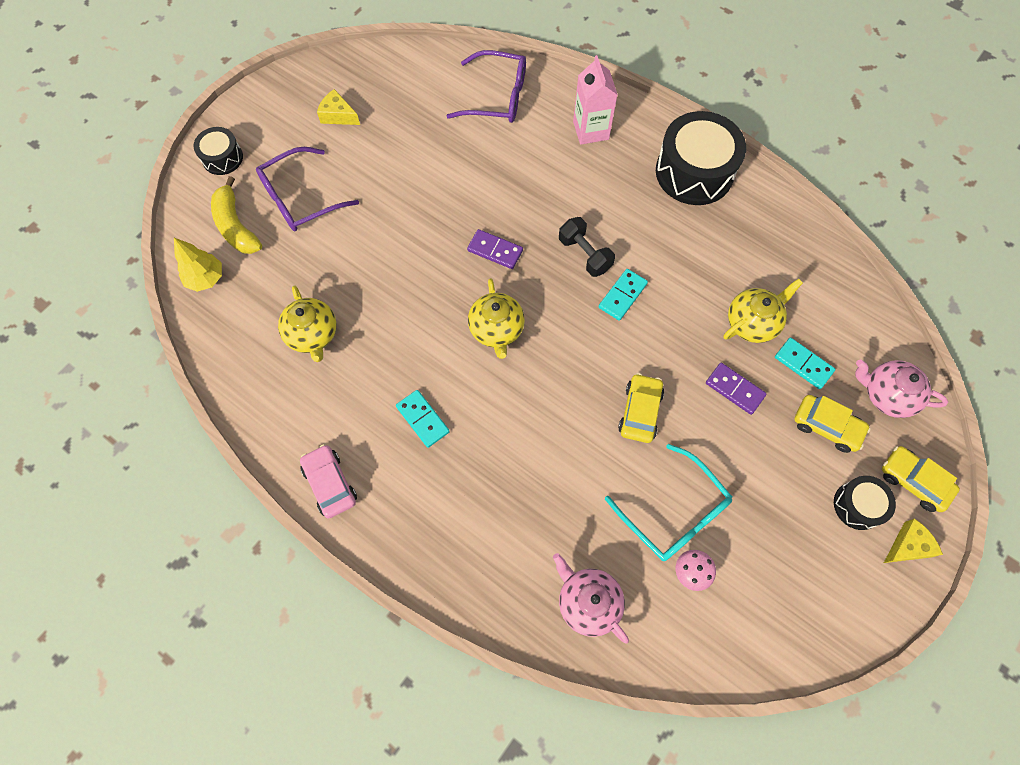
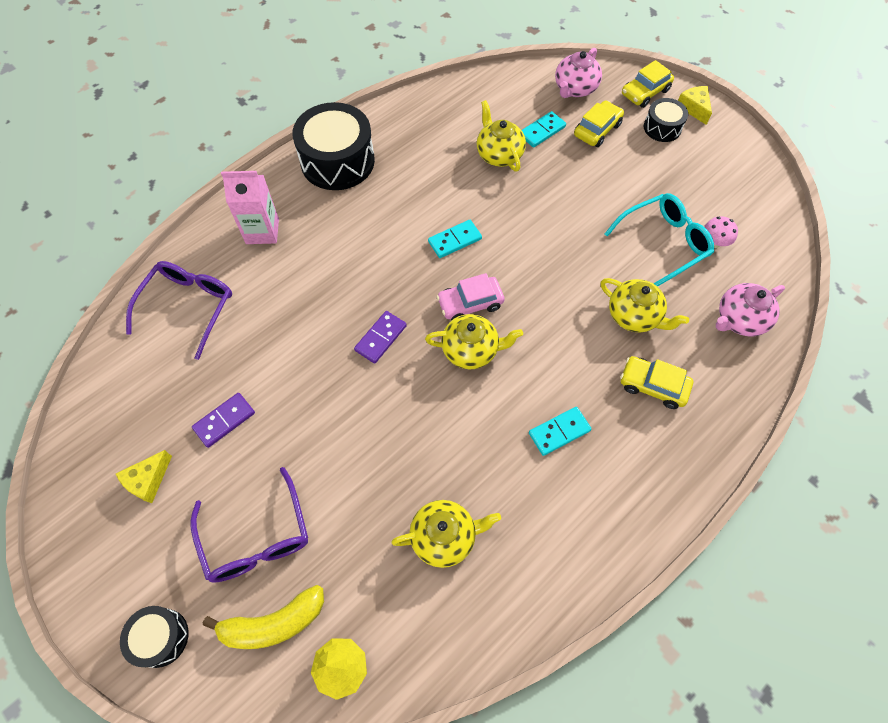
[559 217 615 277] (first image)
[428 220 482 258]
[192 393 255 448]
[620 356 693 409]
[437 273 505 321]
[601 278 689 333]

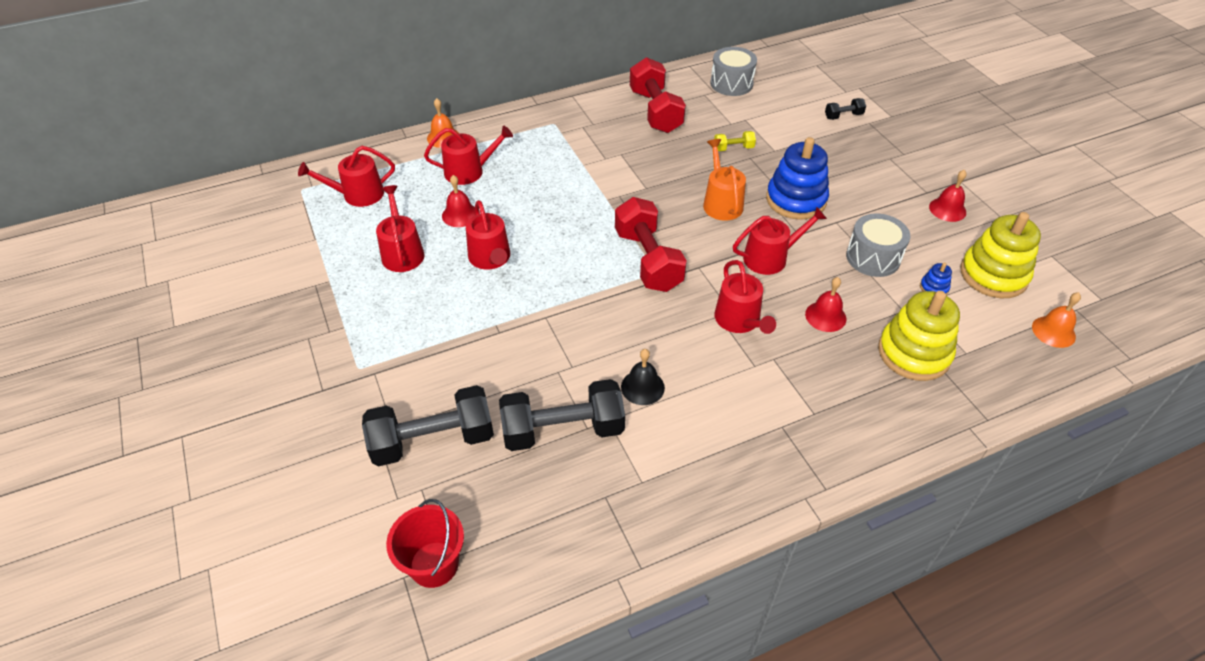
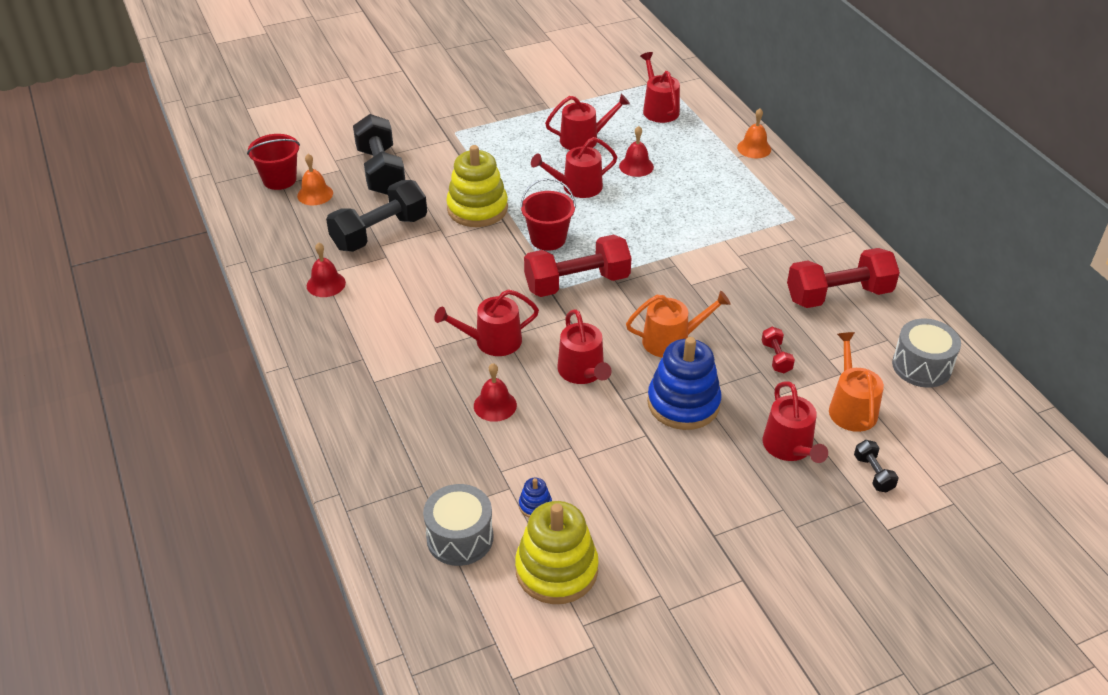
[763 381 828 463]
[762 327 795 373]
[307 242 346 297]
[423 484 493 566]
[446 145 508 227]
[297 154 333 205]
[621 349 665 405] (first image)
[326 180 427 252]
[520 178 576 251]
[829 332 884 432]

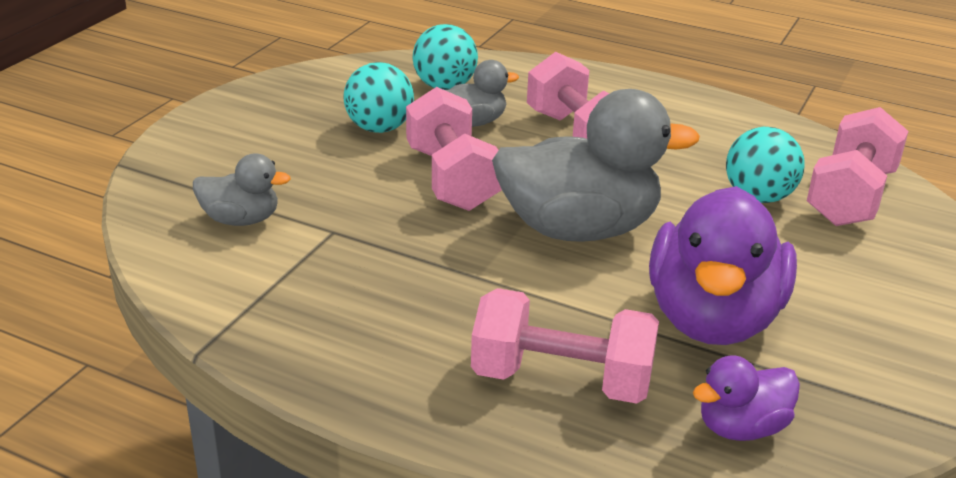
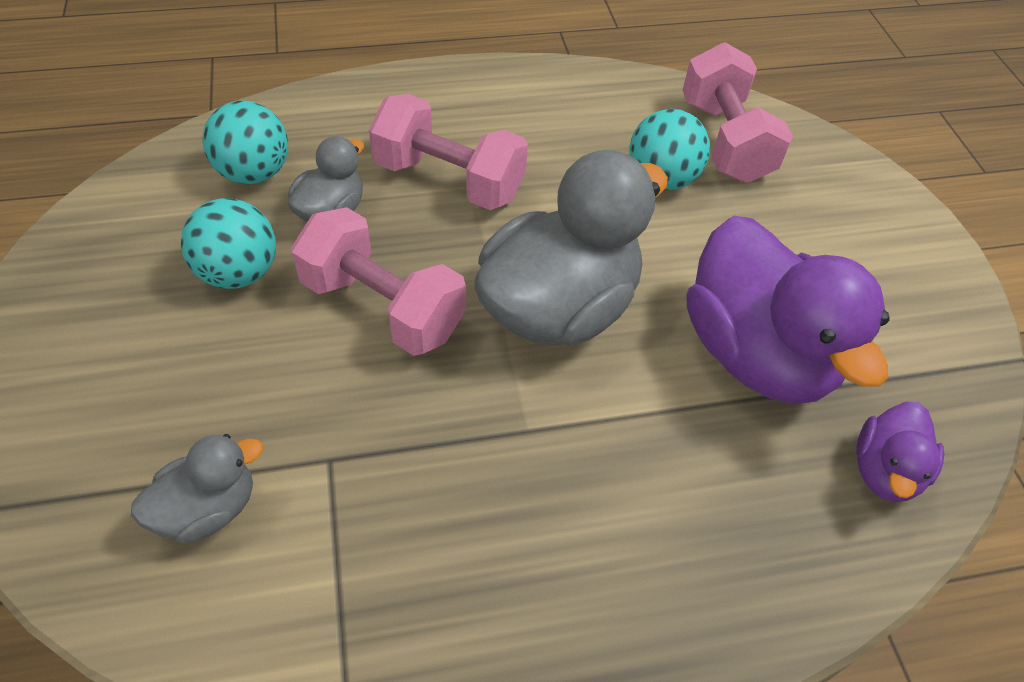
[471 288 659 404] (first image)

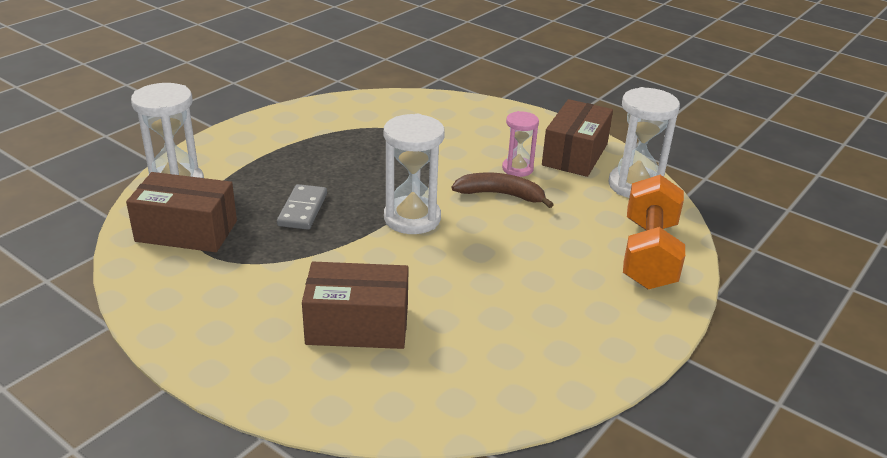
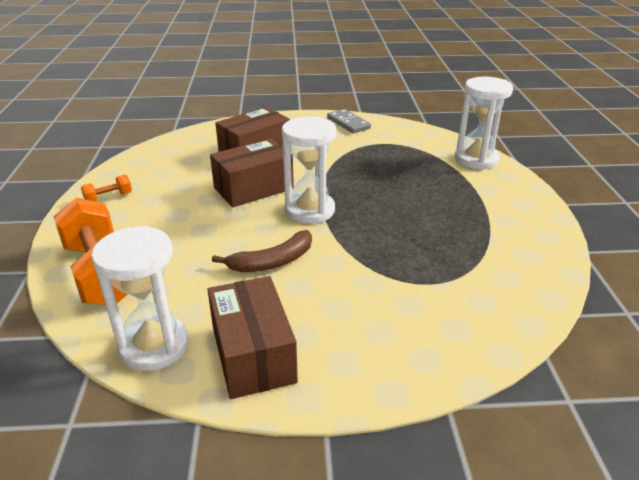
[502 111 539 177] (first image)
[210 139 294 207]
[327 109 371 133]
[81 175 132 202]

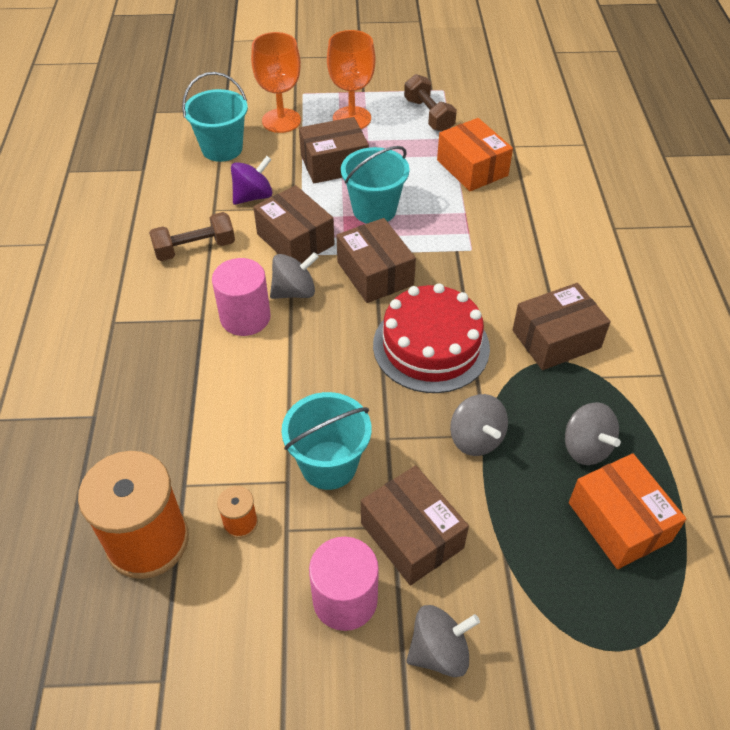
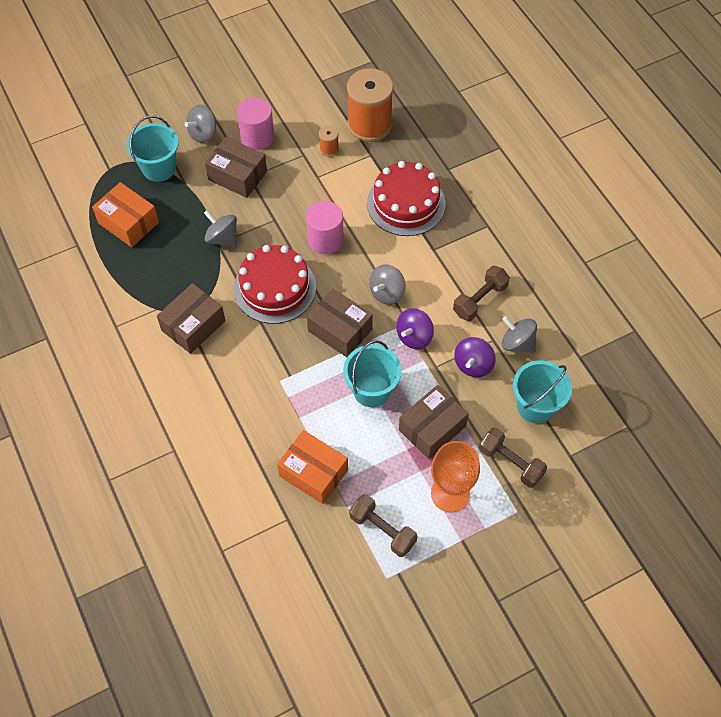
[479 427 547 488]
[396 308 434 349]
[306 201 344 254]
[127 116 179 182]
[502 316 537 353]
[367 161 446 236]

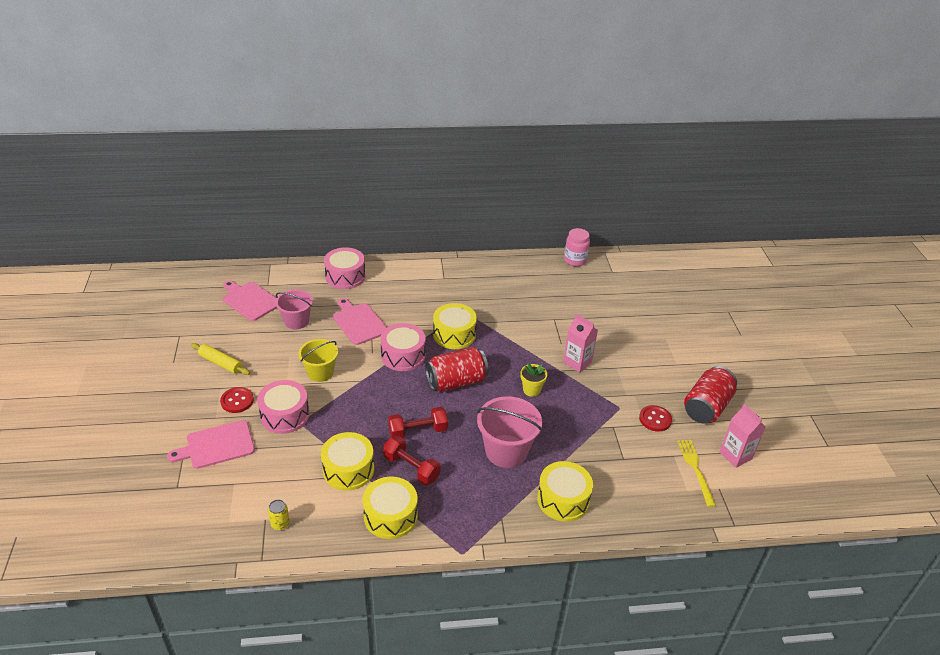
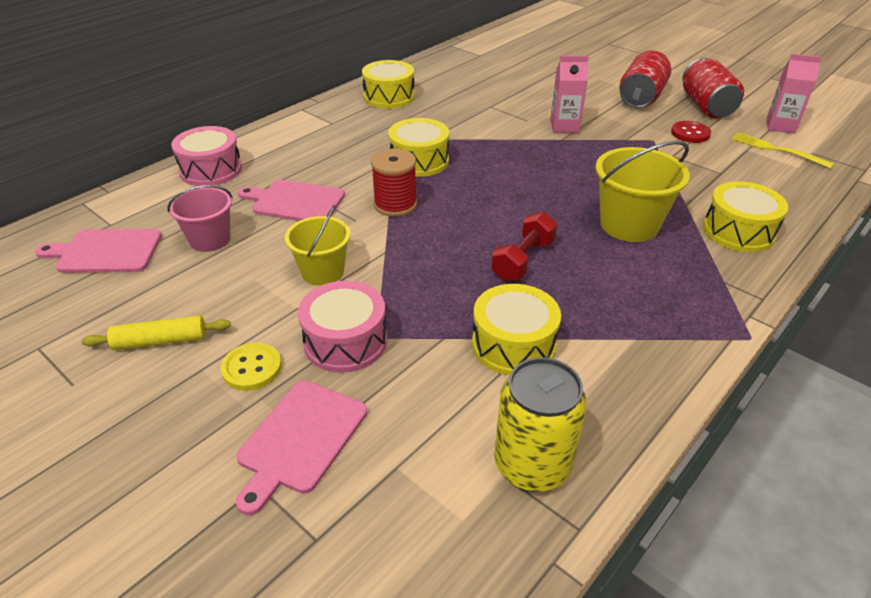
[564 228 590 266] (first image)
[371 149 417 217]
[619 50 671 108]
[521 363 547 397] (first image)
[221 343 282 391]
[596 141 690 242]
[383 436 440 485] (first image)
[362 60 415 109]
[494 358 587 492]

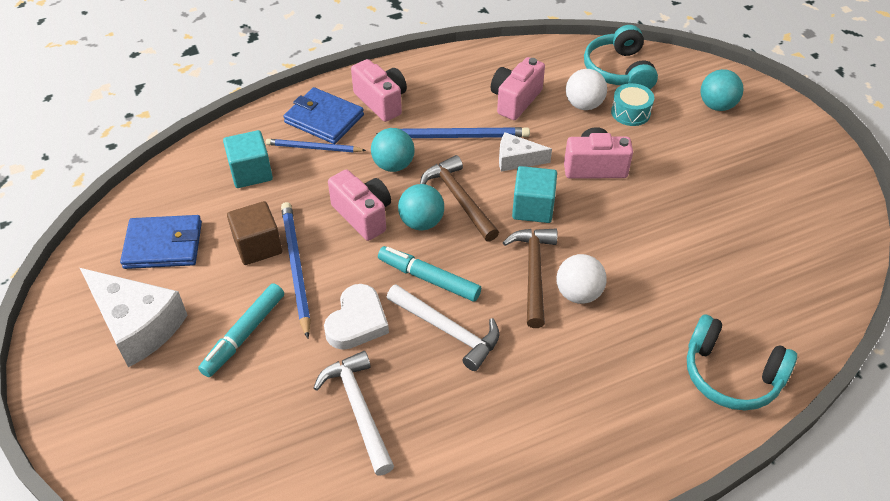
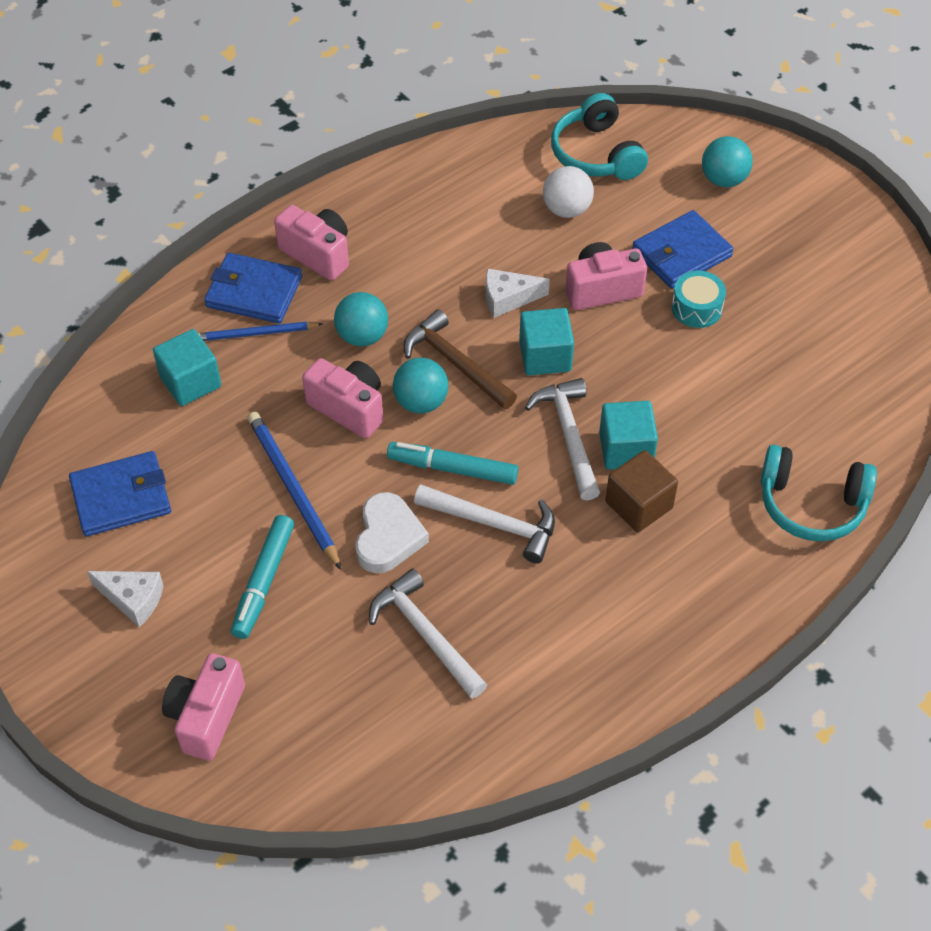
[162 653 245 761]
[672 271 726 328]
[376 127 530 138] (first image)
[605 450 678 532]
[525 378 600 500]
[599 401 658 469]
[87 571 164 627]
[632 210 734 289]

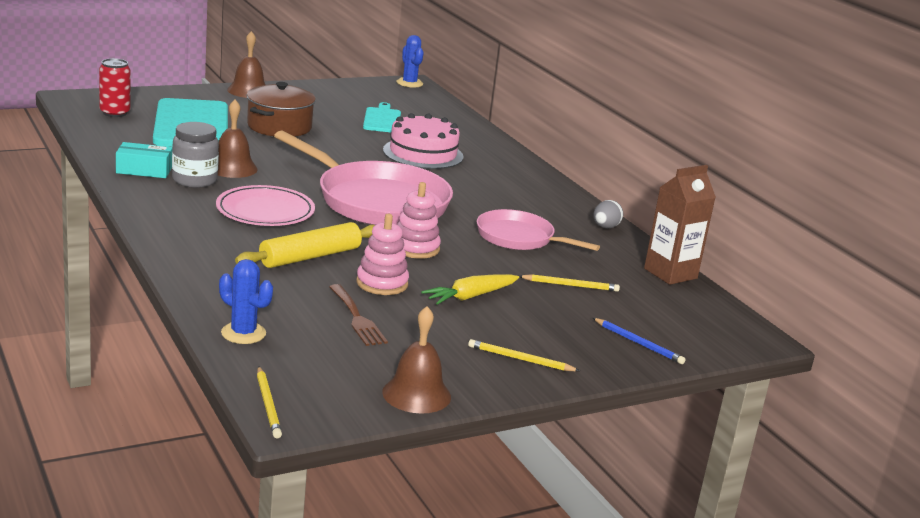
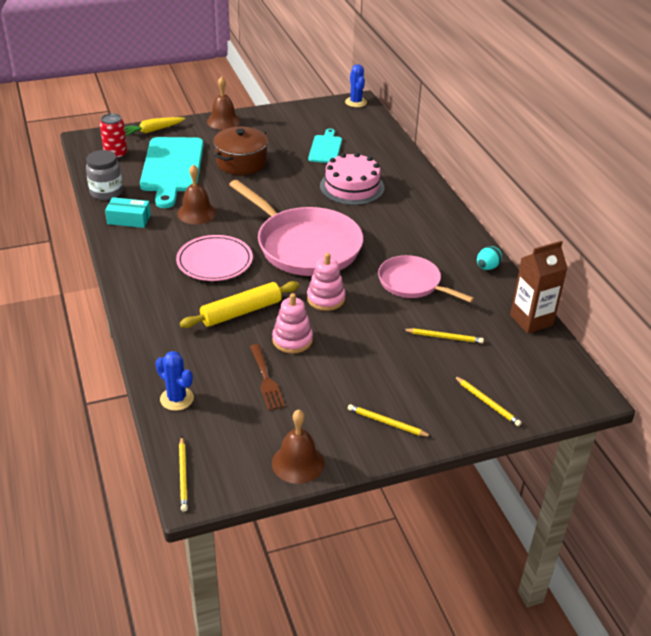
[86 150 123 200]
[477 246 502 270]
[124 117 185 136]
[454 376 522 426]

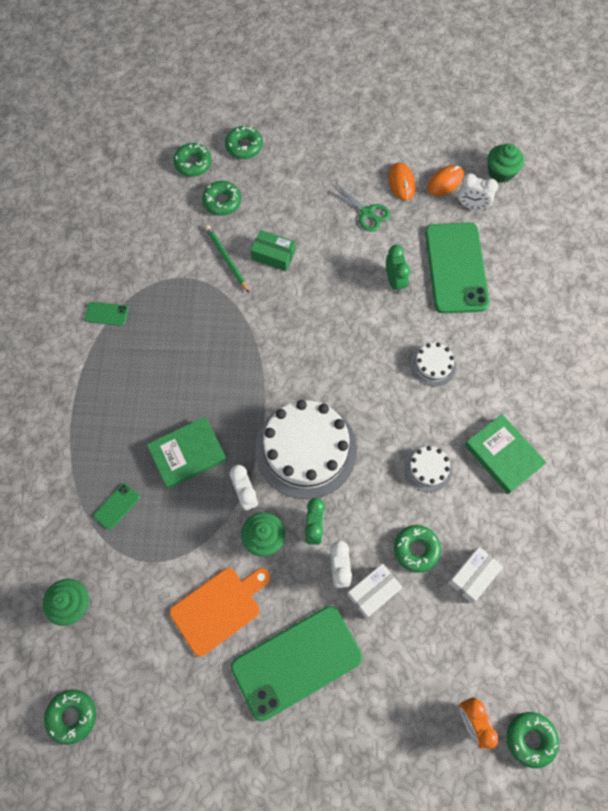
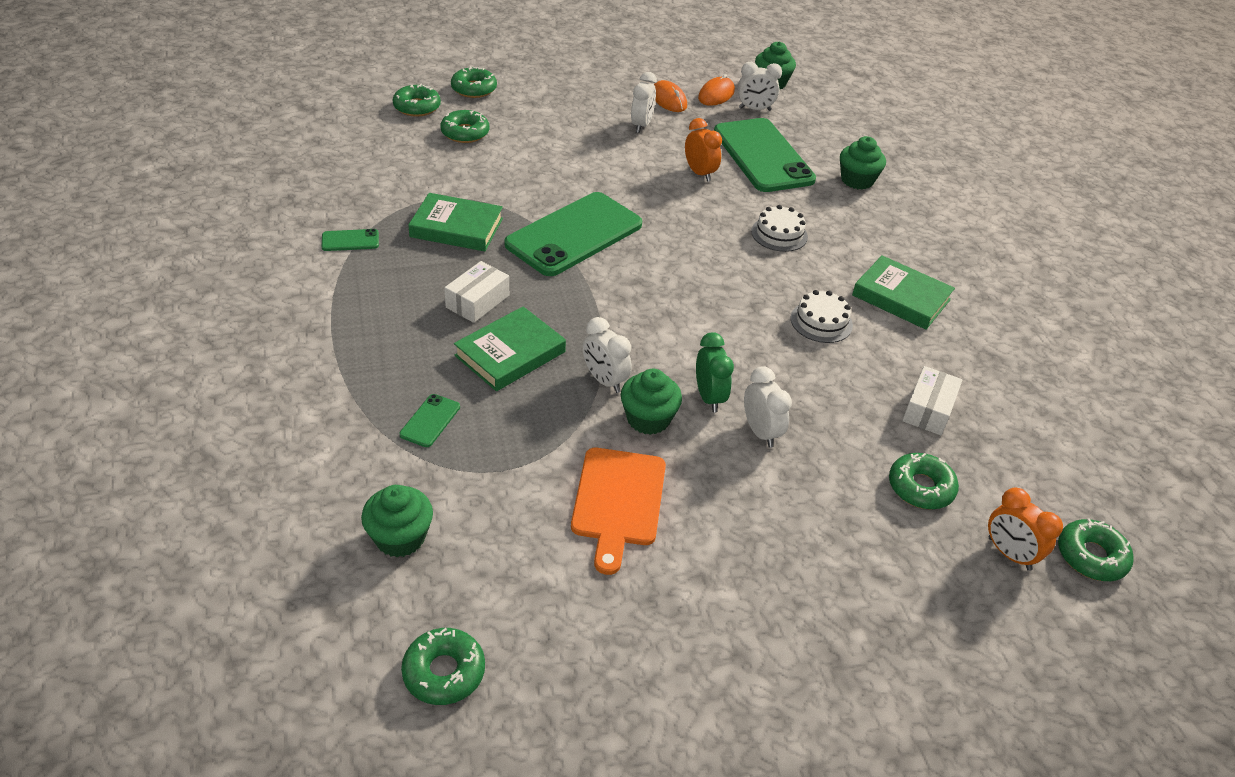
[631 72 657 133]
[205 225 249 293] (first image)
[250 230 295 271] (first image)
[685 118 722 182]
[255 400 357 499] (first image)
[889 453 959 509]
[444 261 509 323]
[571 448 666 575]
[505 192 642 276]
[840 136 886 190]
[408 193 503 251]

